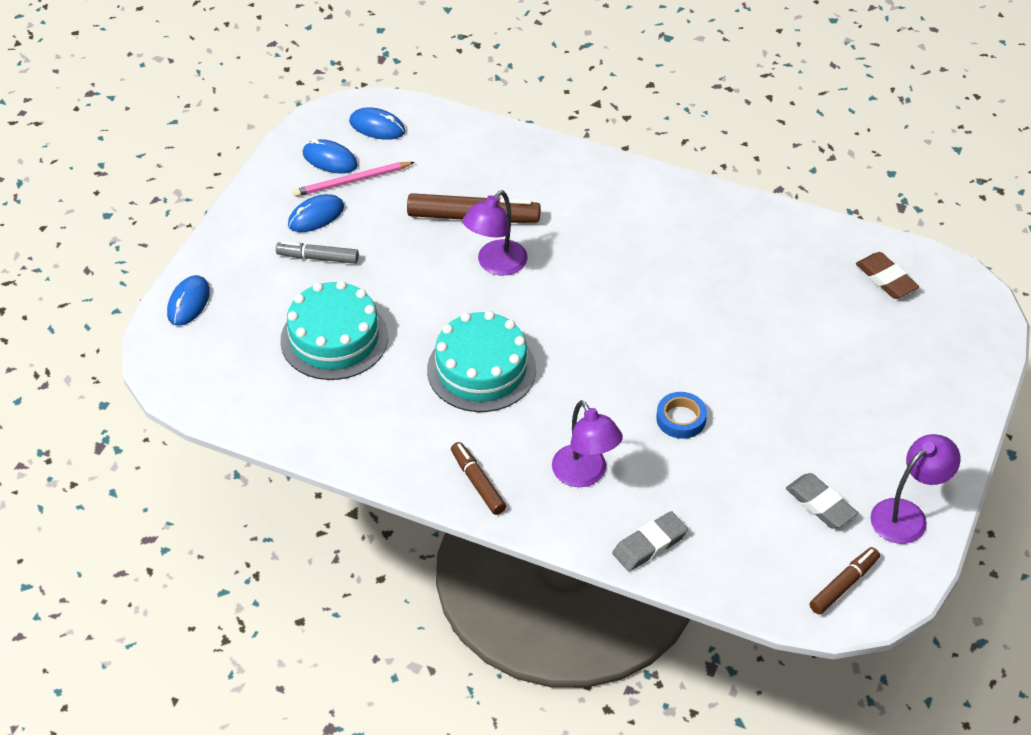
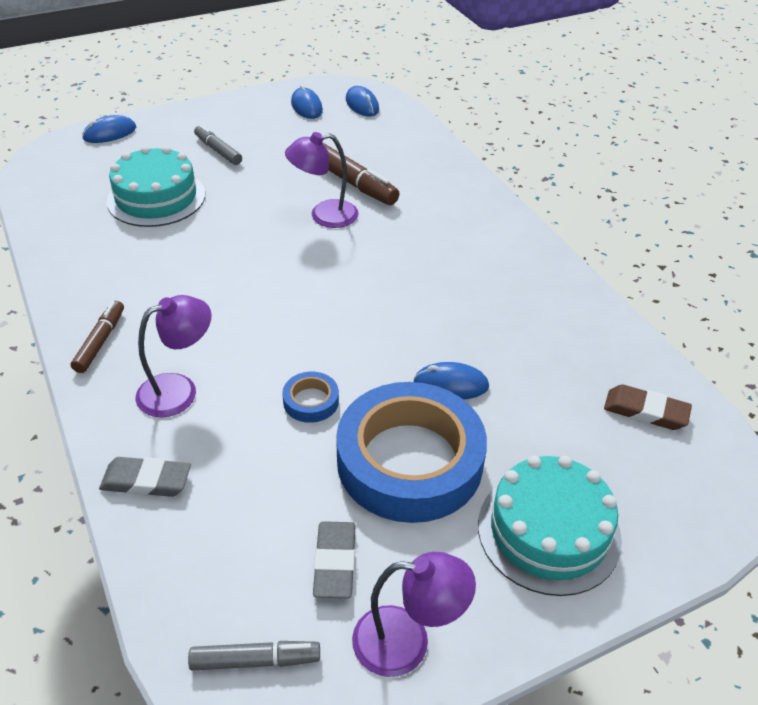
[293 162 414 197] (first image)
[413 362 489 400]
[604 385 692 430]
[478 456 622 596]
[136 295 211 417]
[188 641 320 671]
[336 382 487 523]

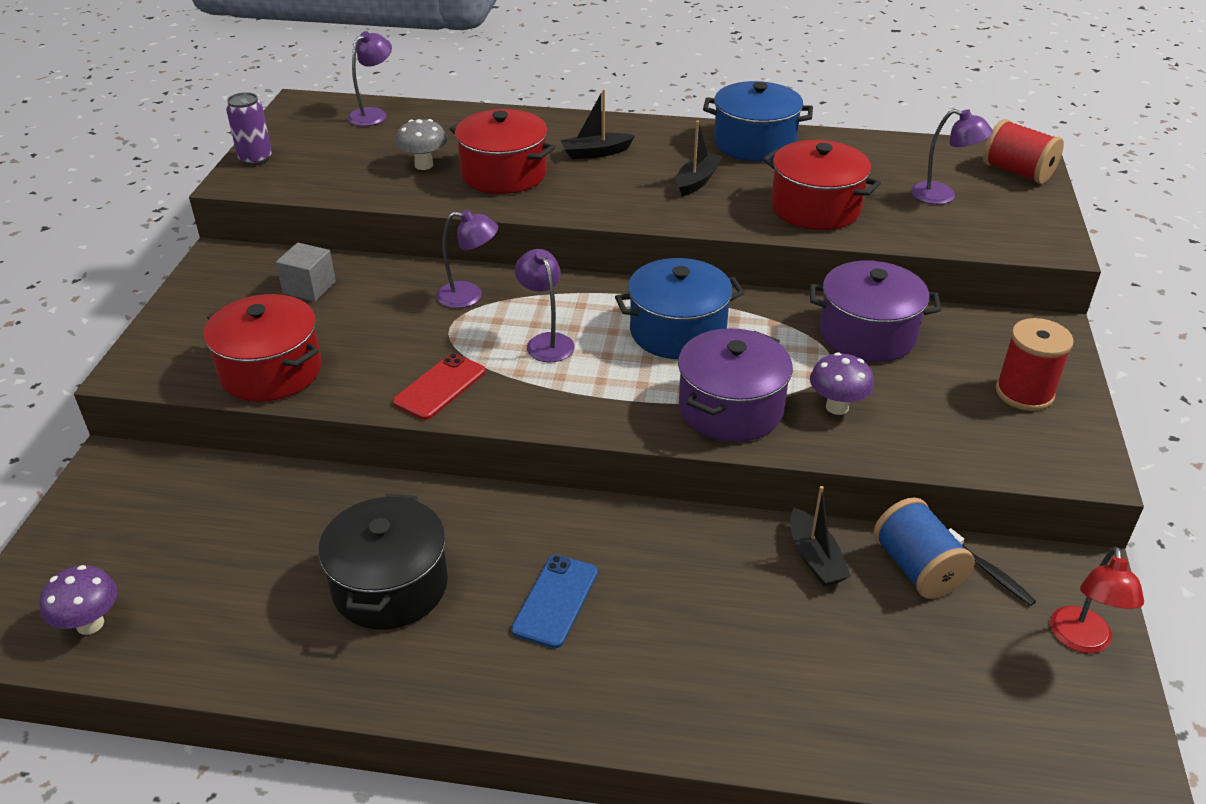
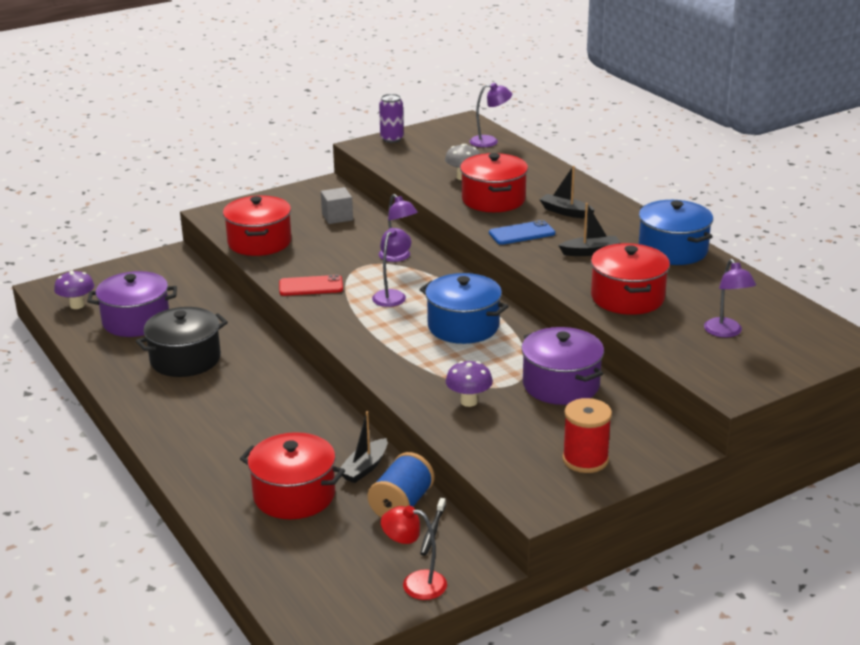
[983 119 1064 184] (first image)
[87 271 177 337]
[381 506 447 600]
[489 220 555 245]
[240 432 345 519]

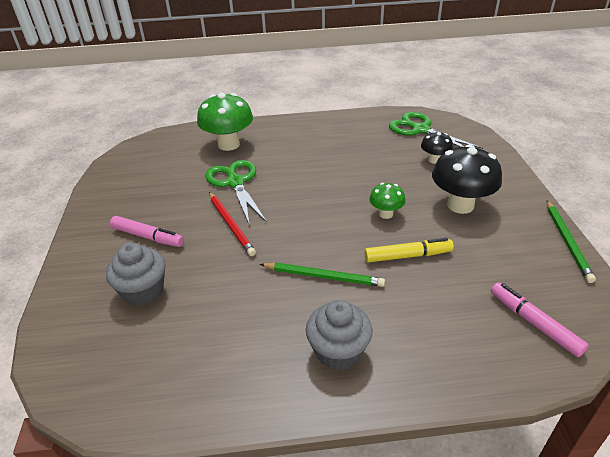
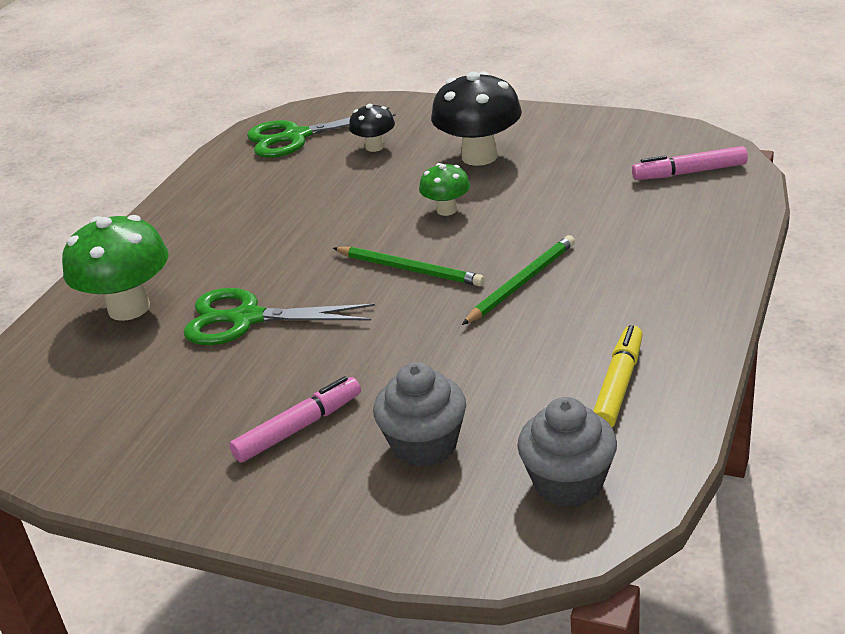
[209 192 256 256] (first image)
[333 247 485 286]
[593 325 643 427]
[517 397 617 507]

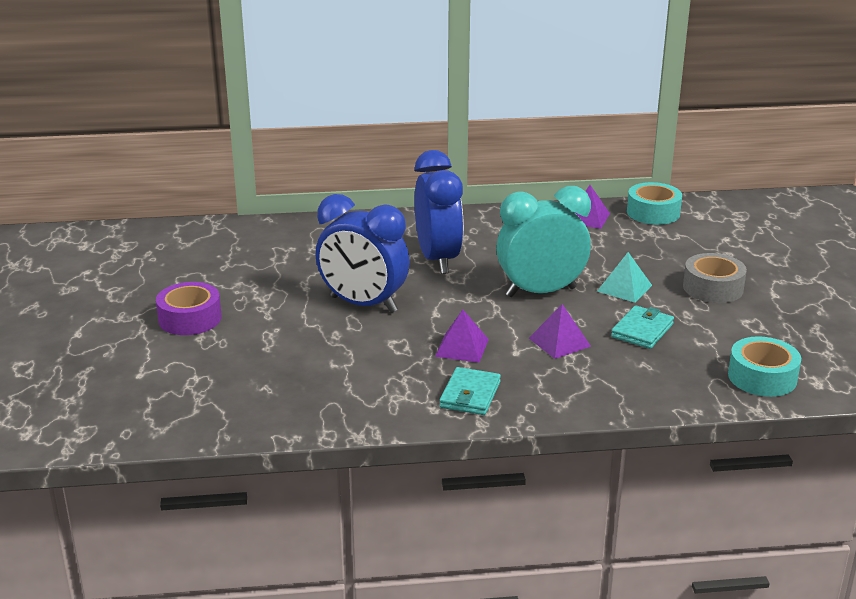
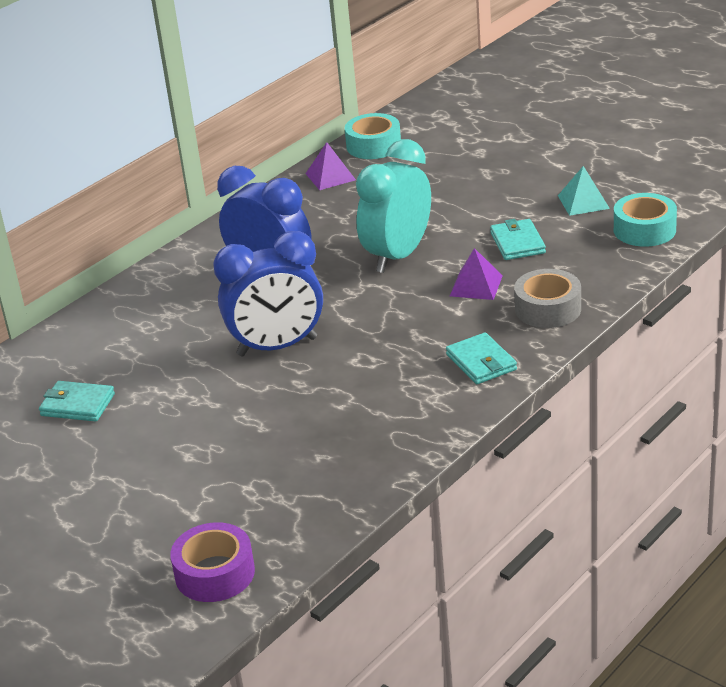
[558 166 610 216]
[514 269 581 328]
[170 522 255 602]
[435 309 489 363] (first image)
[39 381 115 422]

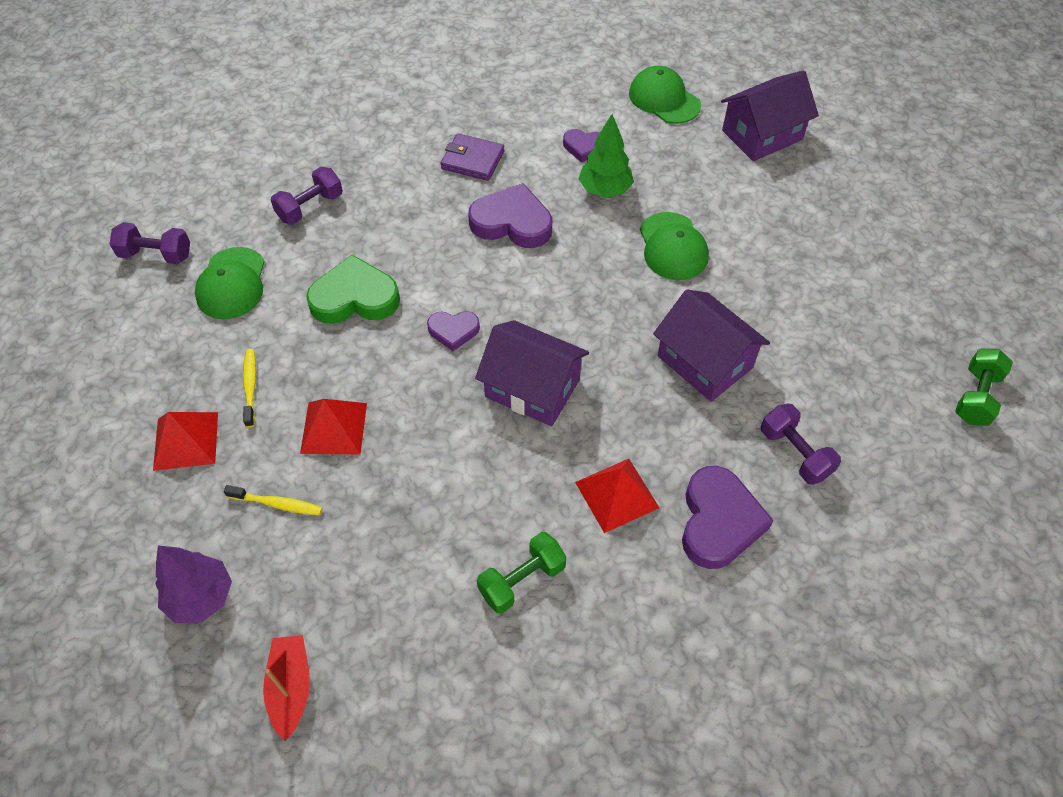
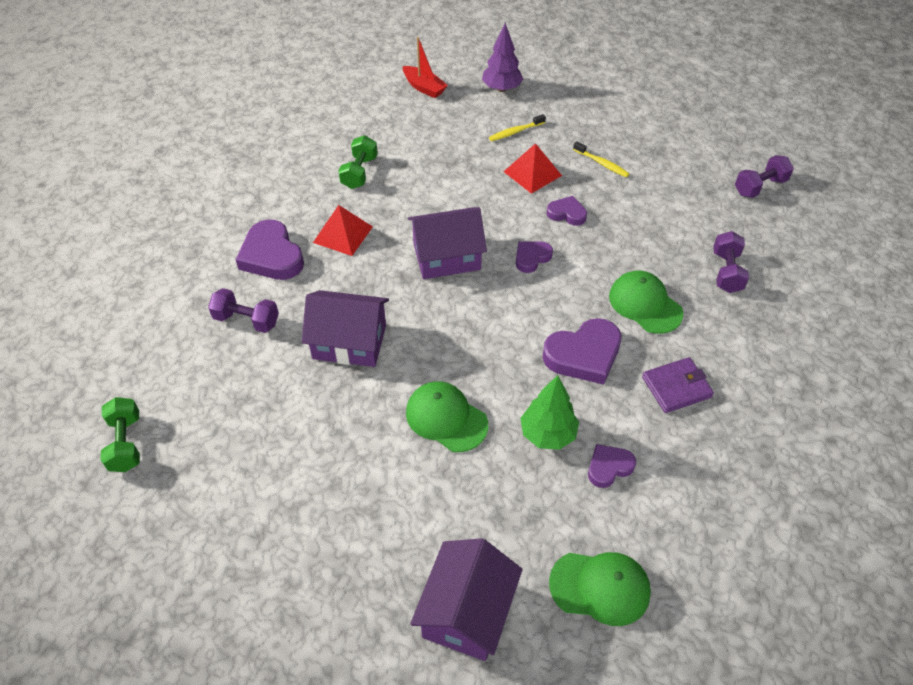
[609 271 684 334]
[306 255 400 324] (first image)
[153 412 218 471] (first image)
[547 196 587 226]

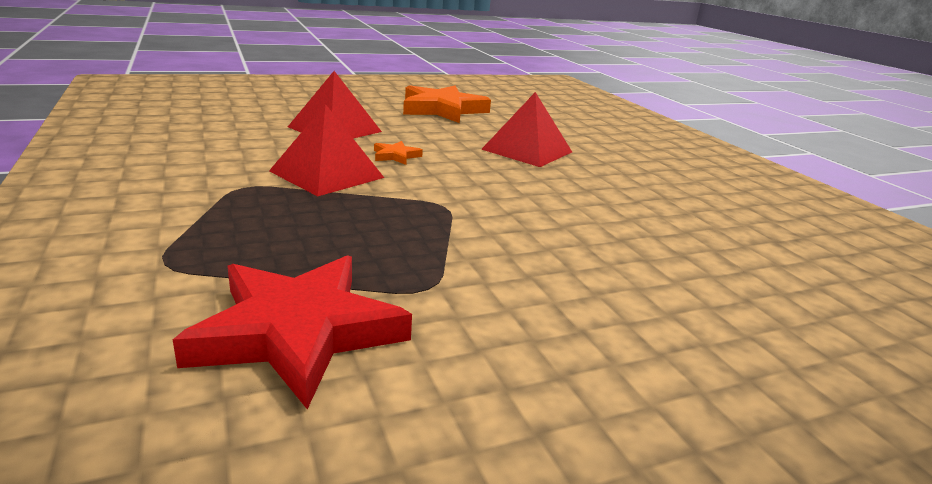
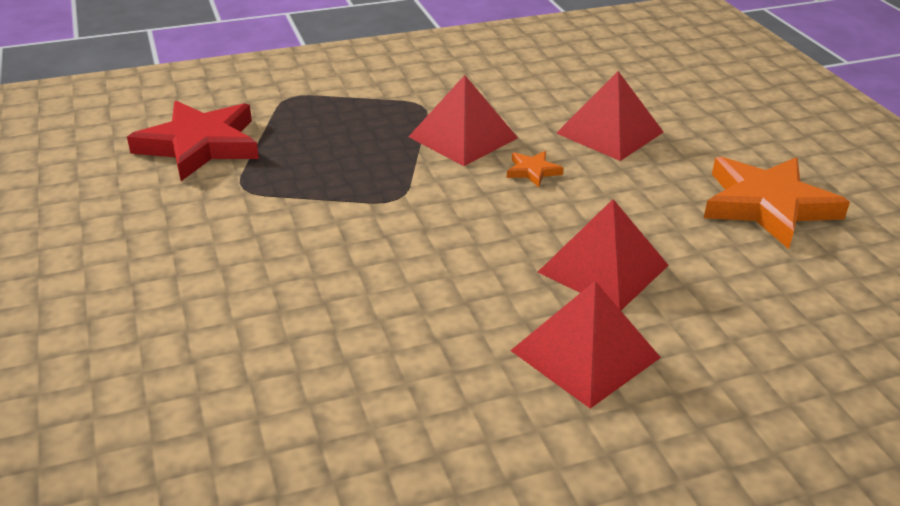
[510 281 661 409]

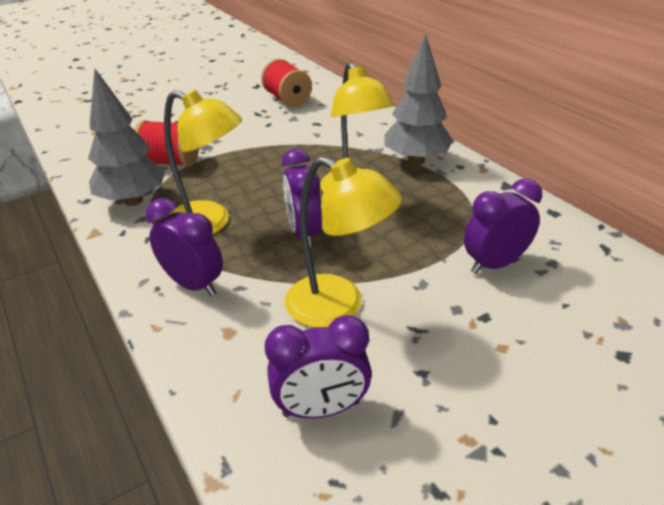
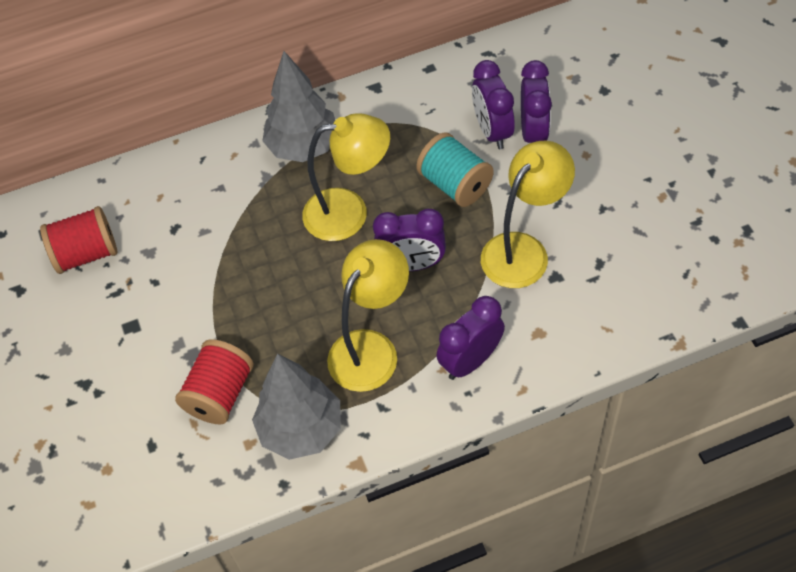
[521 60 552 143]
[416 132 494 207]

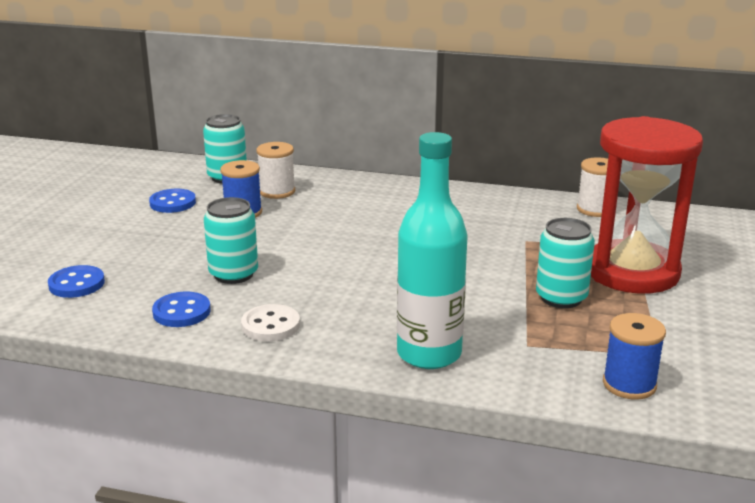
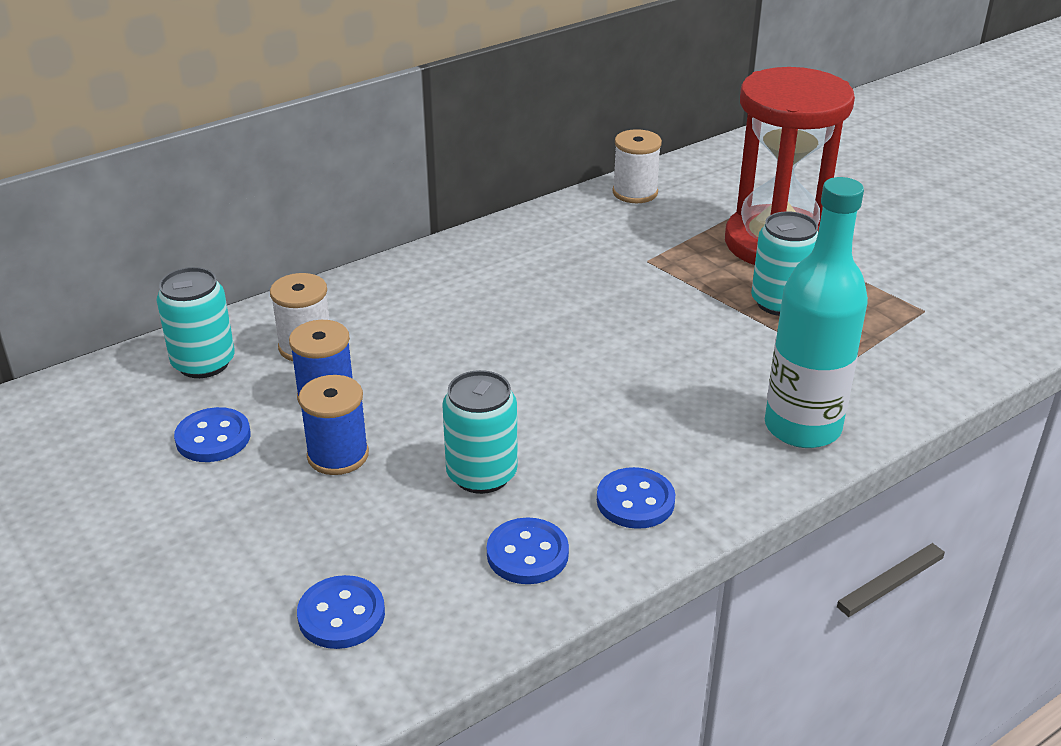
[597 467 675 529]
[299 375 369 475]

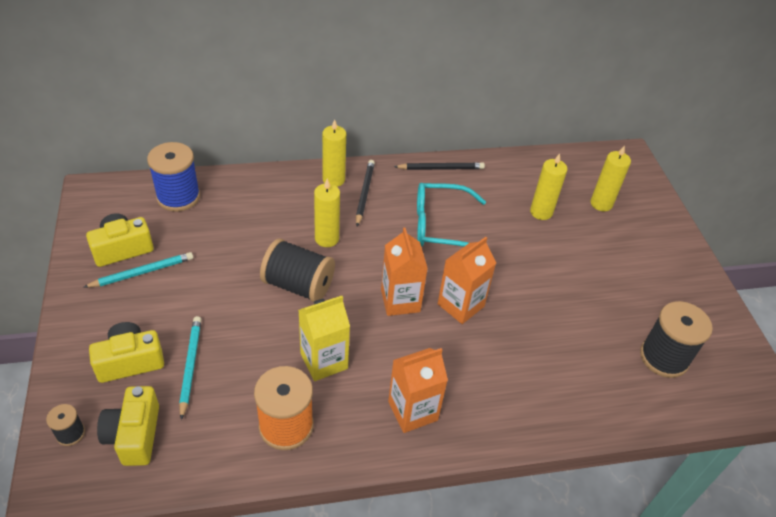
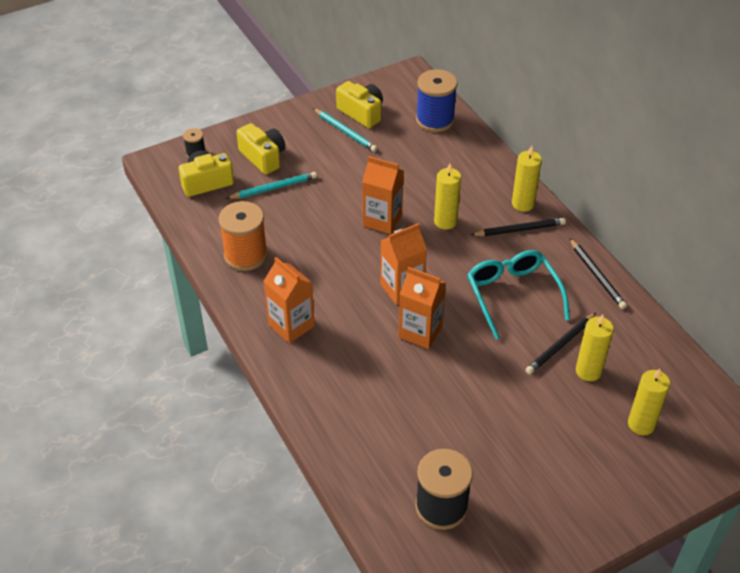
[362 156 404 234]
[298 296 350 381] (first image)
[525 313 596 374]

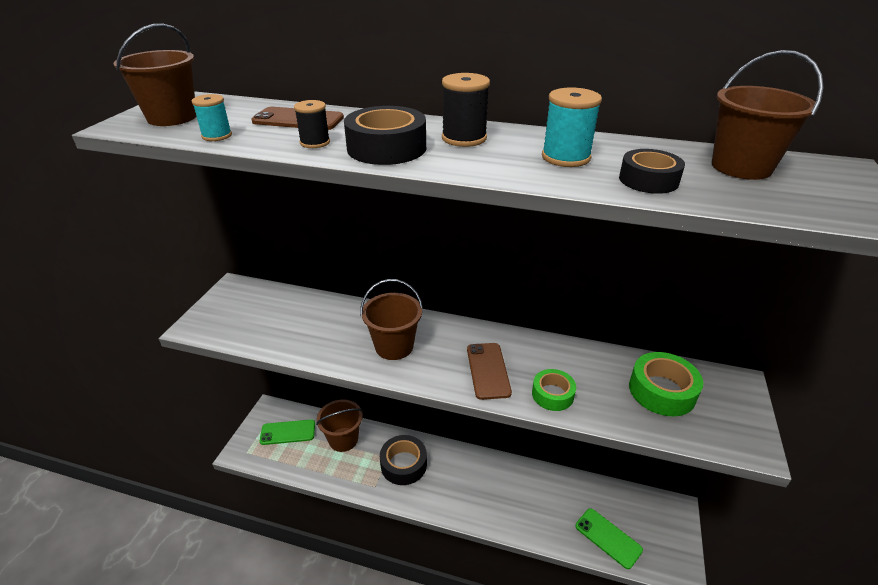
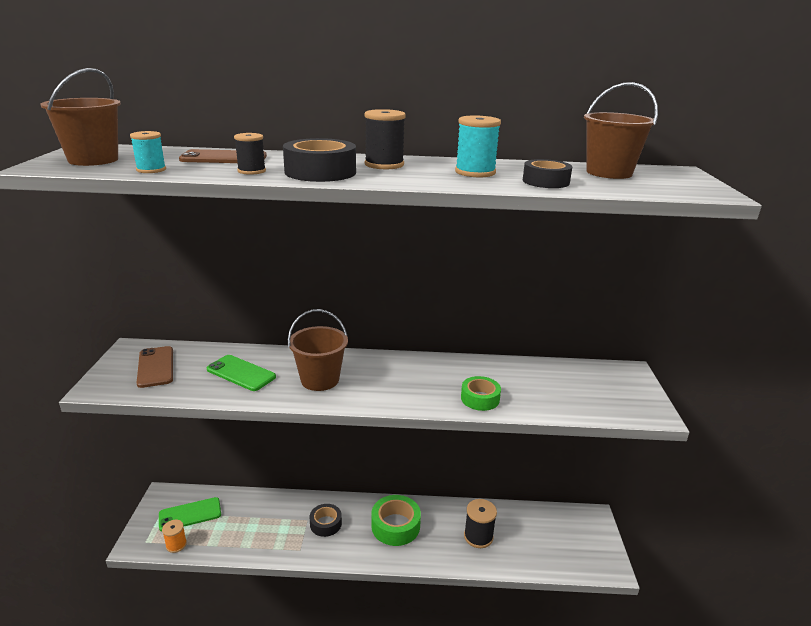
[137 346 173 388]
[371 495 421 546]
[316 399 363 452] (first image)
[310 504 342 537]
[207 355 276 391]
[464 499 497 548]
[162 520 187 553]

